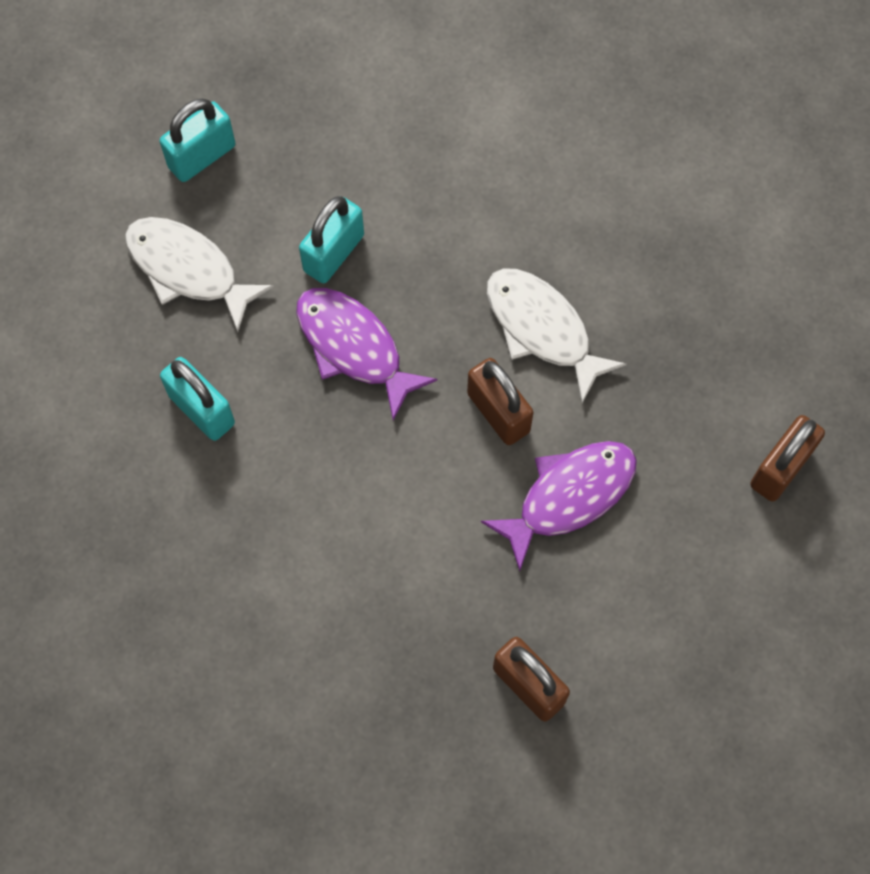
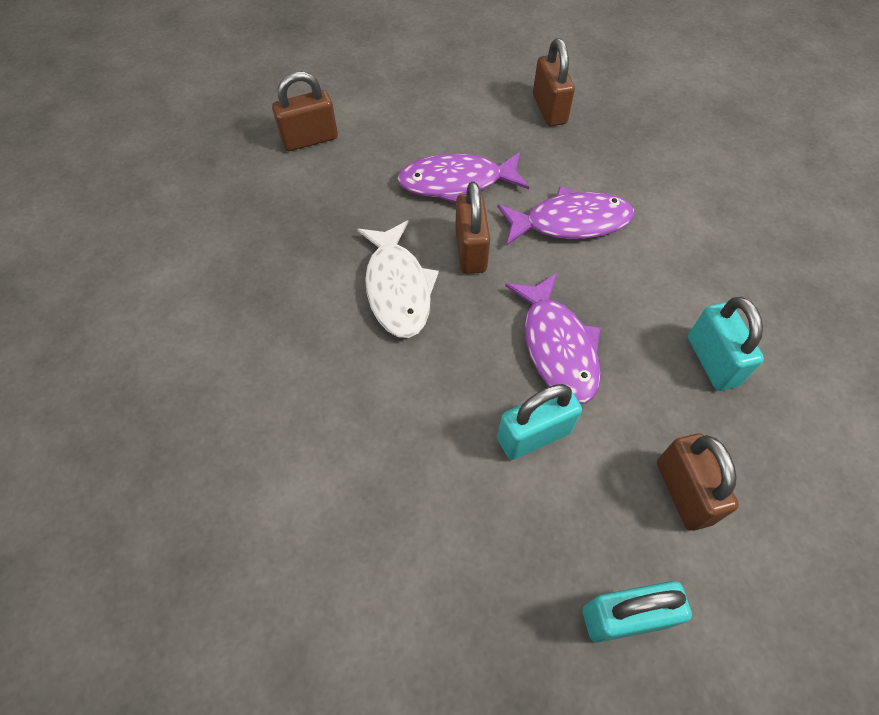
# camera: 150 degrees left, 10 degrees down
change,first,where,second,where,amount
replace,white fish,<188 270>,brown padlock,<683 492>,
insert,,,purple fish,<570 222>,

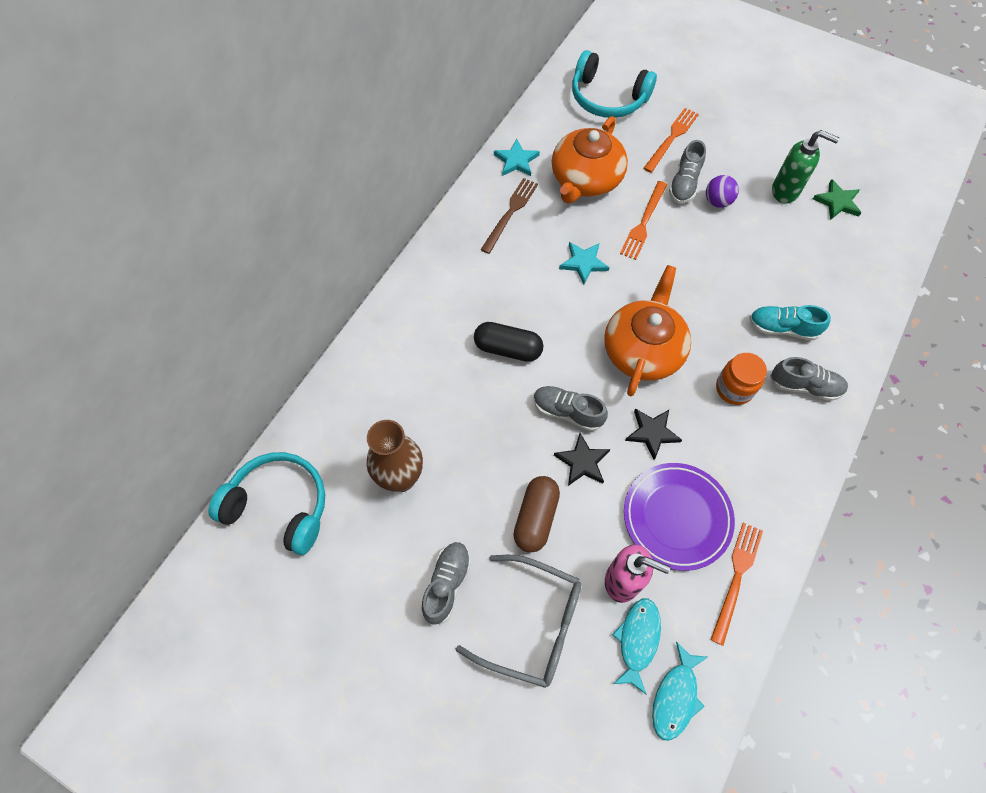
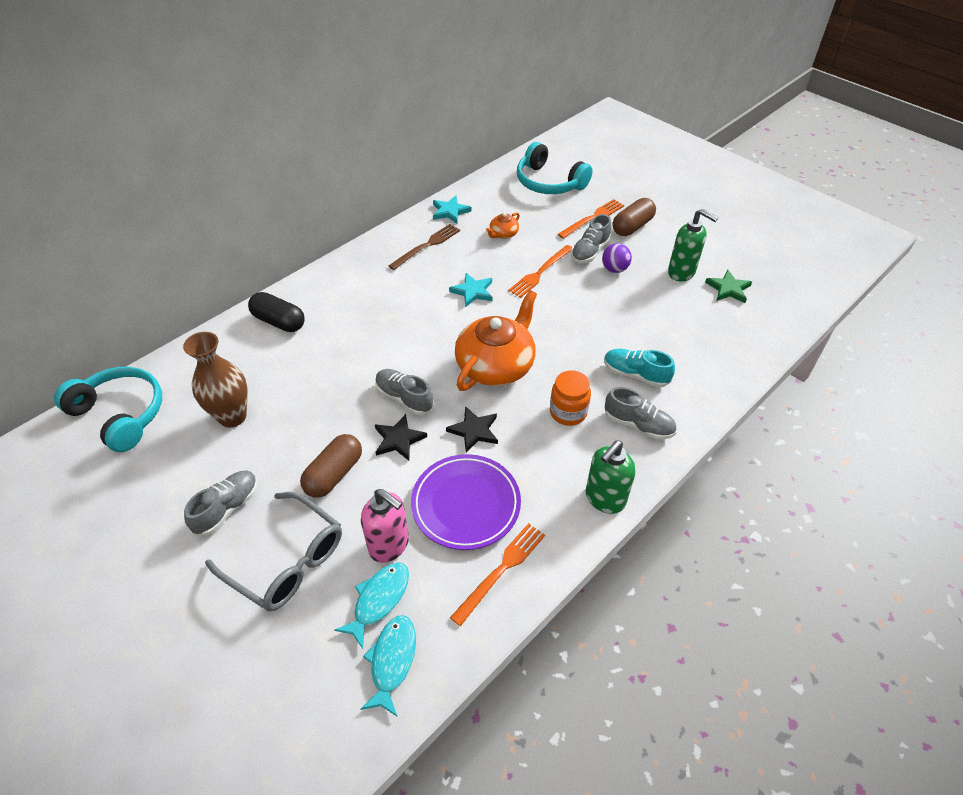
# camera: 15 degrees right, 15 degrees down
change,first,where,second,where,amount
resize,orange teapot,<585 179>,,<503 234>,x0.44
move,black capsule,<508 349>,,<279 321>,
rotate,turquoise fish,<675 696>,,<392 661>,150 degrees clockwise
insert,,,brown capsule,<632 226>,
insert,,,green soap dispenser,<604 499>,

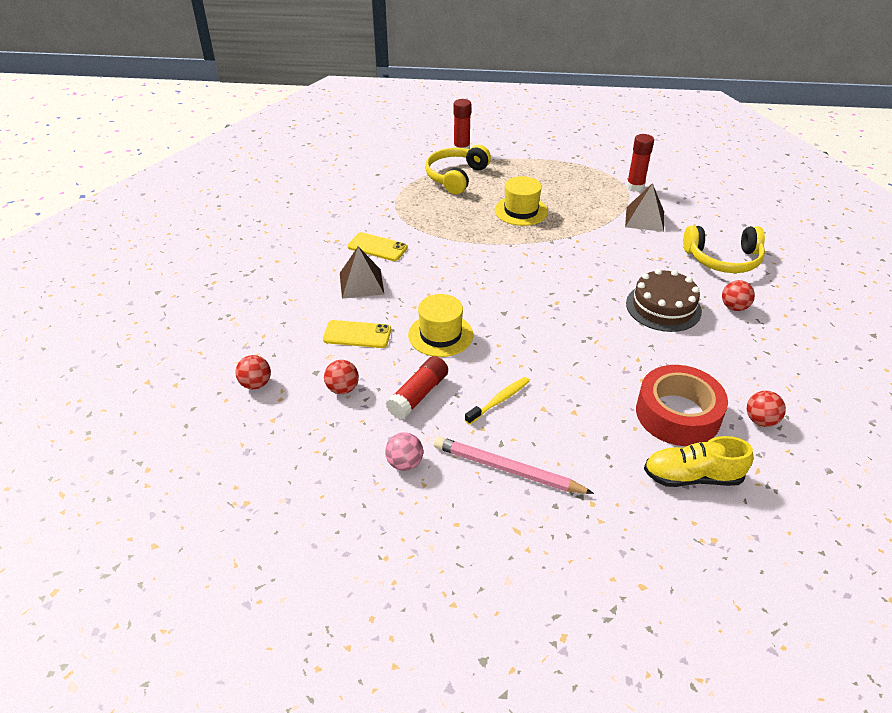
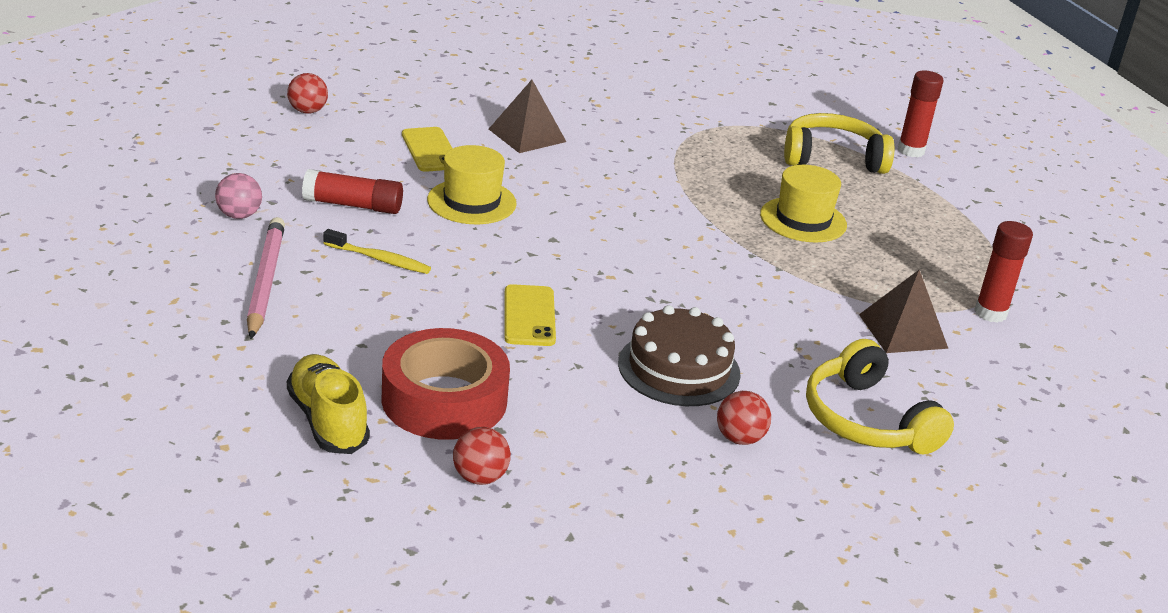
# camera: 60 degrees right, 10 degrees down
change,first,where,second,where,amount
move,yellow phone,<377 247>,,<529 316>,
delete,red ball,<342 389>,,,

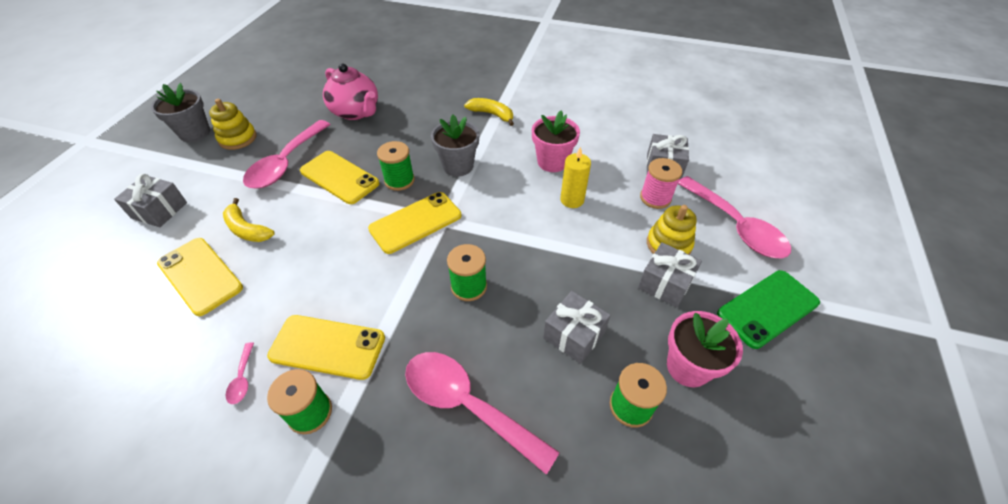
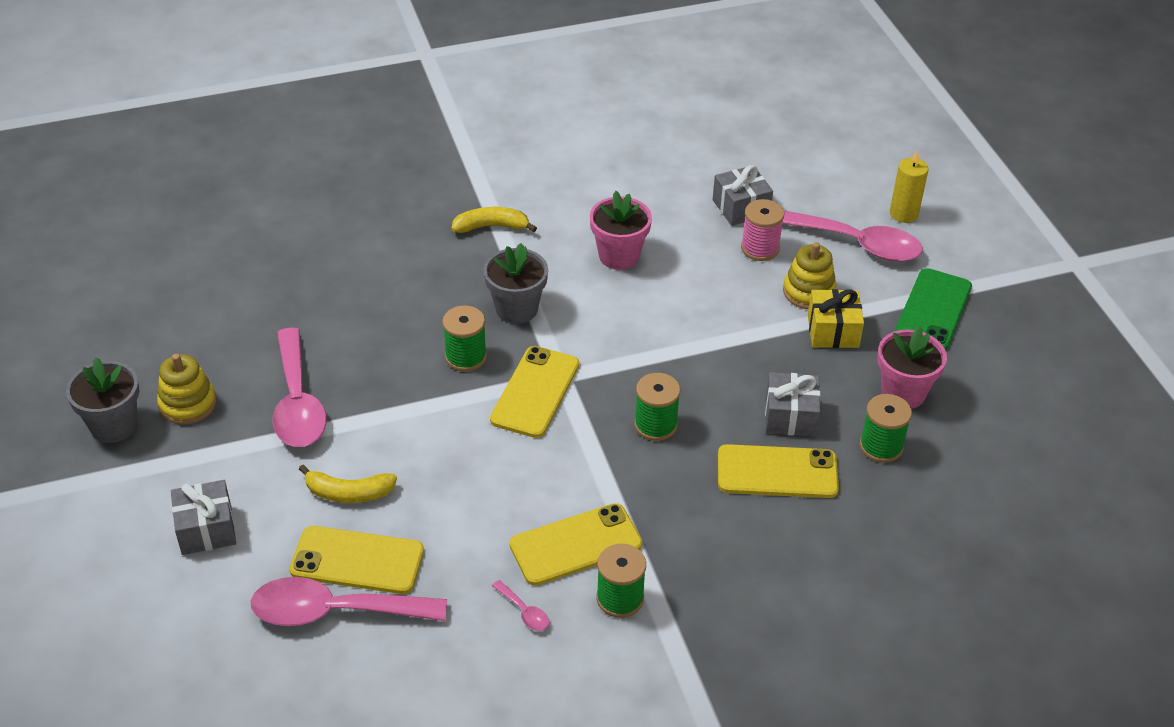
# camera: 35 degrees left, 5 degrees down
change,first,where,second,where,amount
delete,pink teapot,<356 112>,,,
move,yellow candle,<572 200>,,<903 214>,
move,yellow phone,<339 177>,,<777 472>,
recolor,grey gift,<665 283>,yellow gift,<833 331>,
move,pink spoon,<468 405>,,<335 611>,

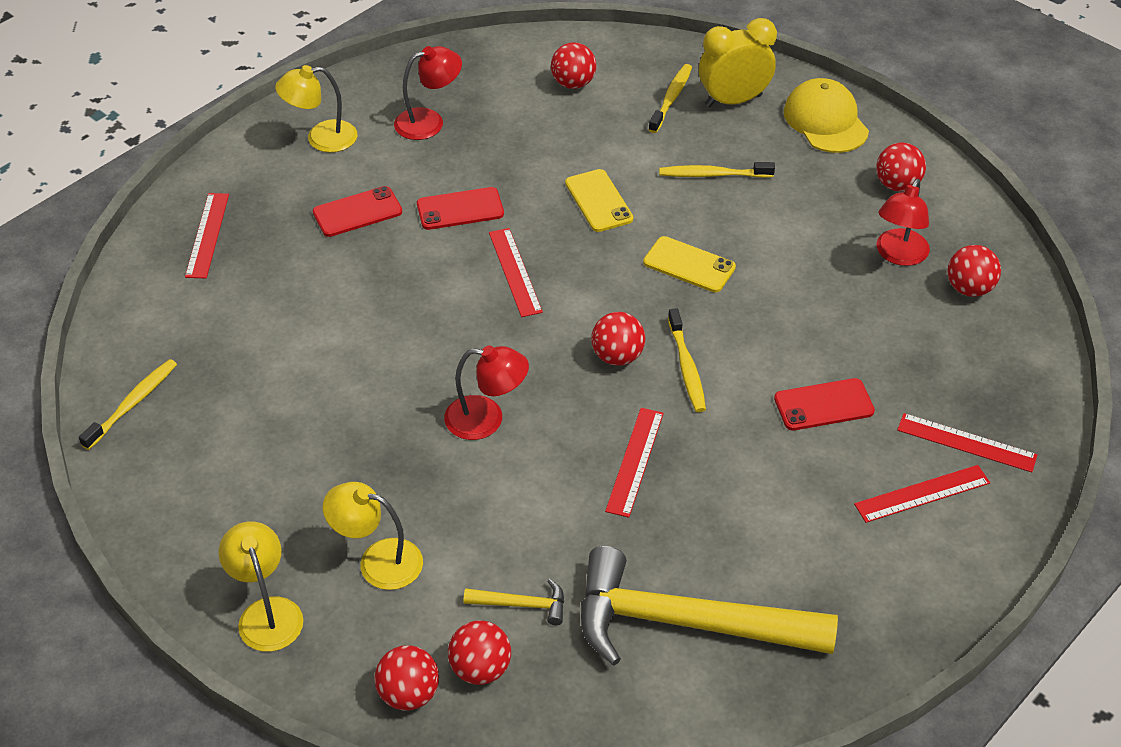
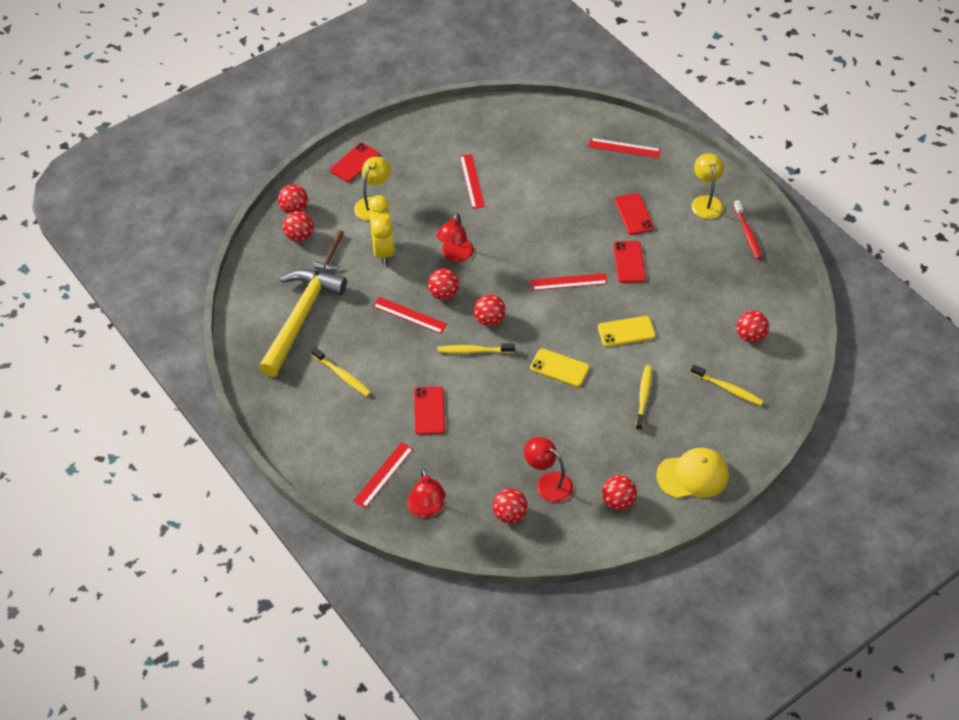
# camera: 100 degrees right, 5 degrees up
change,first,where,second,where,amount
move,yellow clock,<733 101>,,<383 251>,
move,red lamp,<429 121>,,<426 509>,
rotate,yellow phone,<689 265>,,<559 368>,75 degrees clockwise
move,yellow toothbrush,<132 404>,,<342 375>,
move,red ruler,<922 494>,,<472 181>,
replace,yellow lamp,<267 612>,red phone,<354 163>,
recolor,yellow hammer,<522 604>,brown hammer,<331 256>,
insert,,,red toothbrush,<747 234>,
insert,,,red ball,<443 294>,

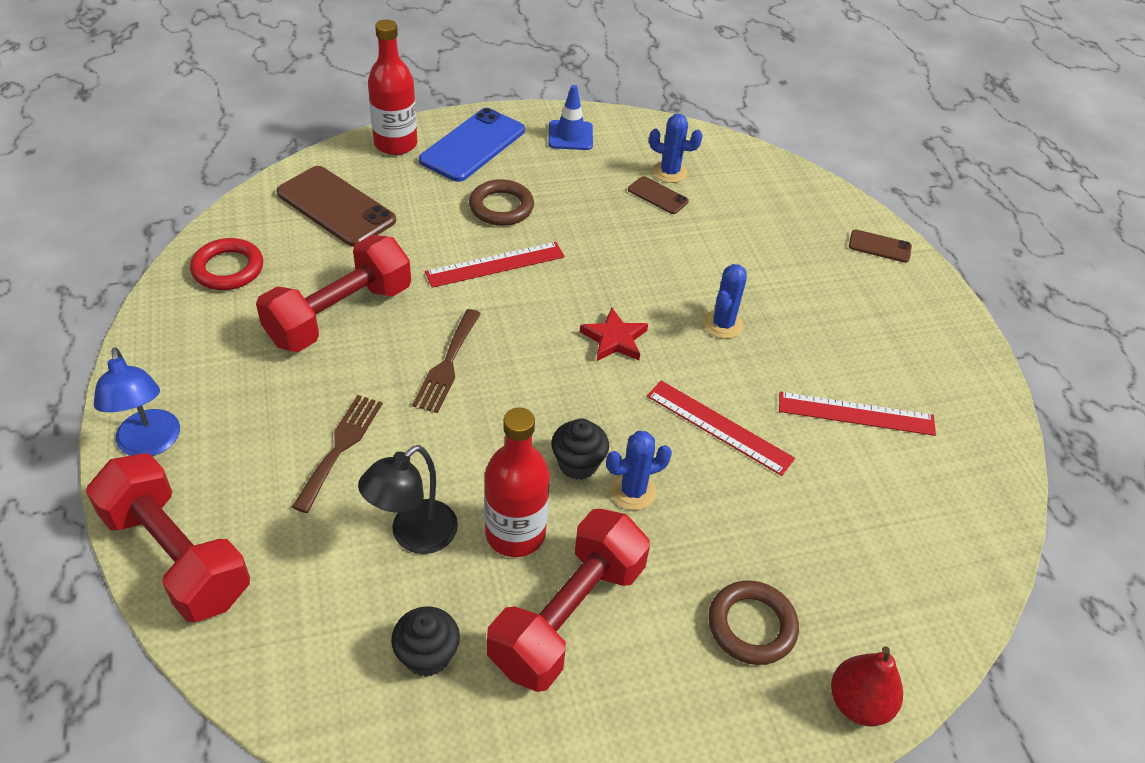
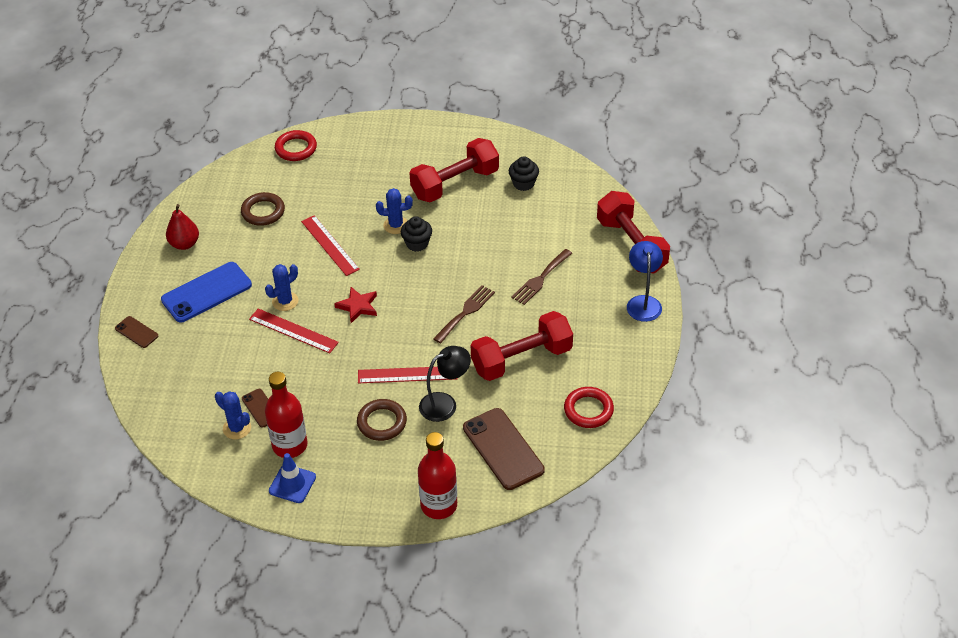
# camera: 155 degrees left, 0 degrees up
change,first,where,second,where,amount
move,blue phone,<473 145>,,<206 292>,
move,red ruler,<856 414>,,<293 331>,
move,red bottle,<515 534>,,<290 445>,
move,black lamp,<414 536>,,<445 404>,
move,brown ring,<751 626>,,<263 212>,
move,red pear,<858 703>,,<184 244>,
insert,,,red ring,<296 148>,

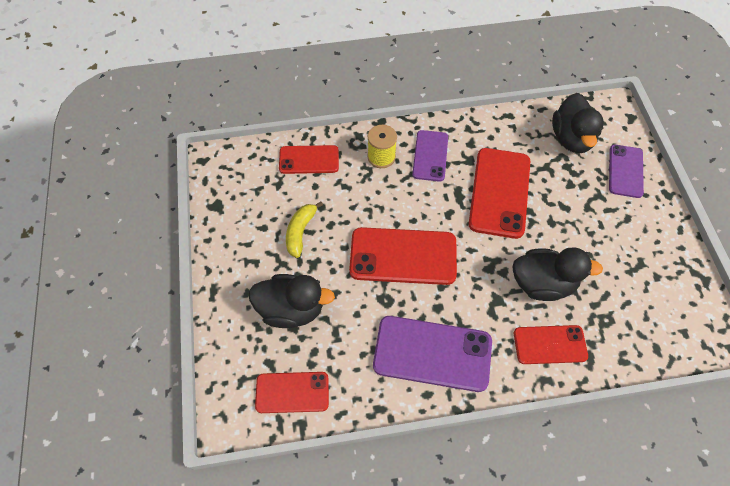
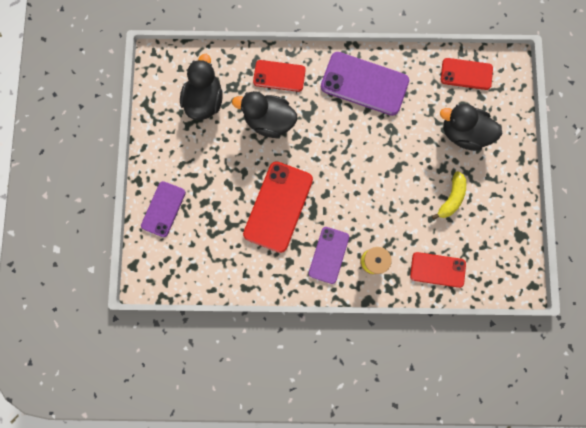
# camera: 170 degrees left, 20 degrees up
change,first,where,second,where,amount
move,black duck,<571 138>,,<205 101>,
delete,red phone,<403 256>,,,

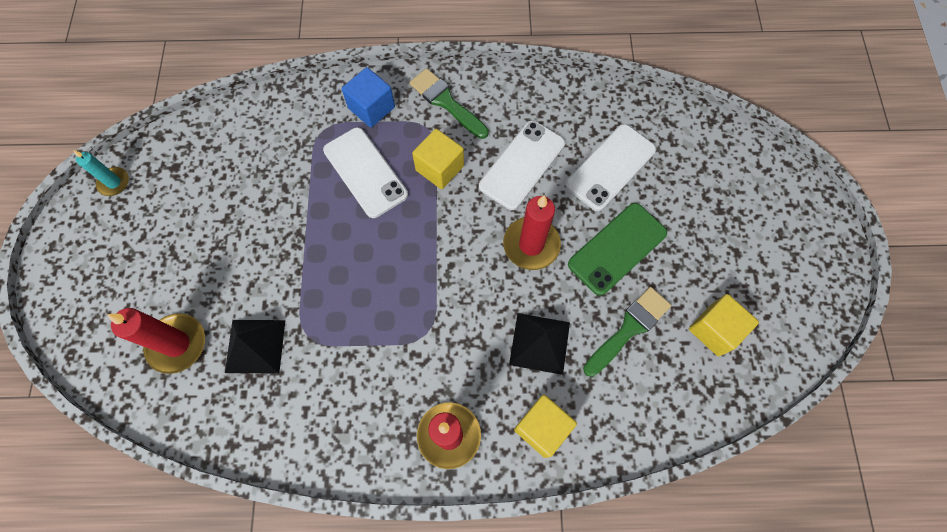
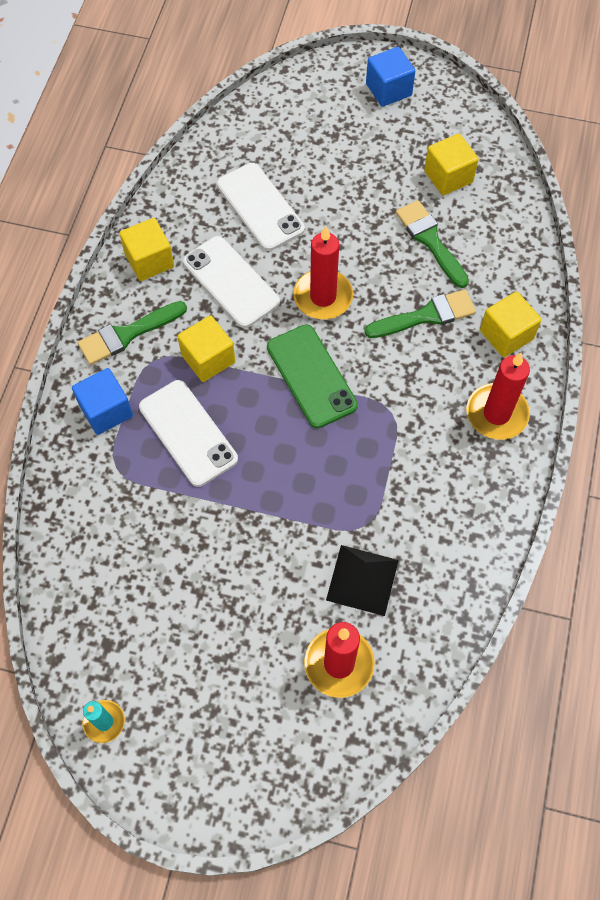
# camera: 75 degrees left, 5 degrees down
change,first,where,second,where,amount
rotate,white phone,<365 172>,,<188 433>,75 degrees clockwise
move,green phone,<617 249>,,<311 376>,
replace,black pyramid,<540 343>,green brush,<426 316>,
insert,,,blue cube,<388 90>,
insert,,,yellow cube,<149 261>,

